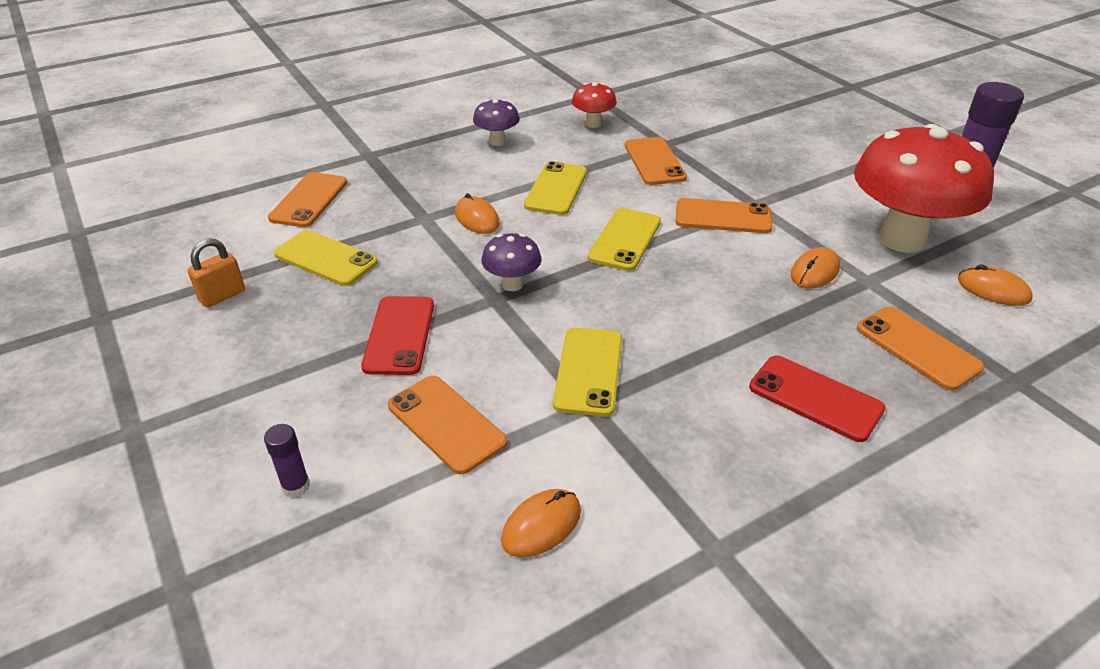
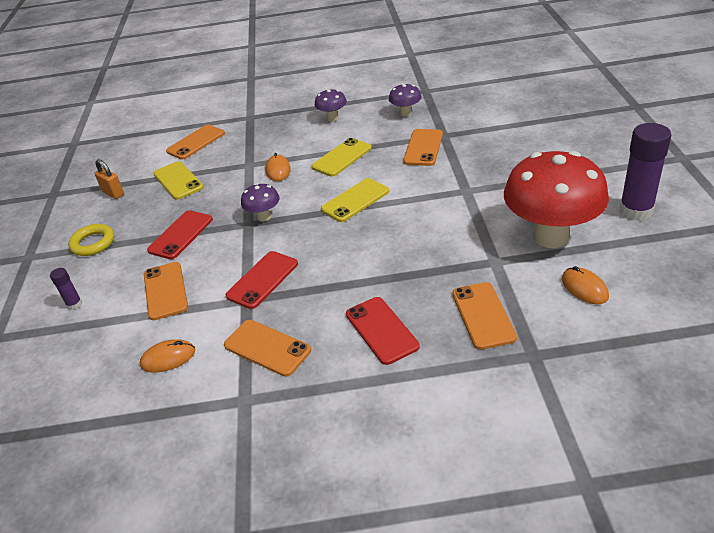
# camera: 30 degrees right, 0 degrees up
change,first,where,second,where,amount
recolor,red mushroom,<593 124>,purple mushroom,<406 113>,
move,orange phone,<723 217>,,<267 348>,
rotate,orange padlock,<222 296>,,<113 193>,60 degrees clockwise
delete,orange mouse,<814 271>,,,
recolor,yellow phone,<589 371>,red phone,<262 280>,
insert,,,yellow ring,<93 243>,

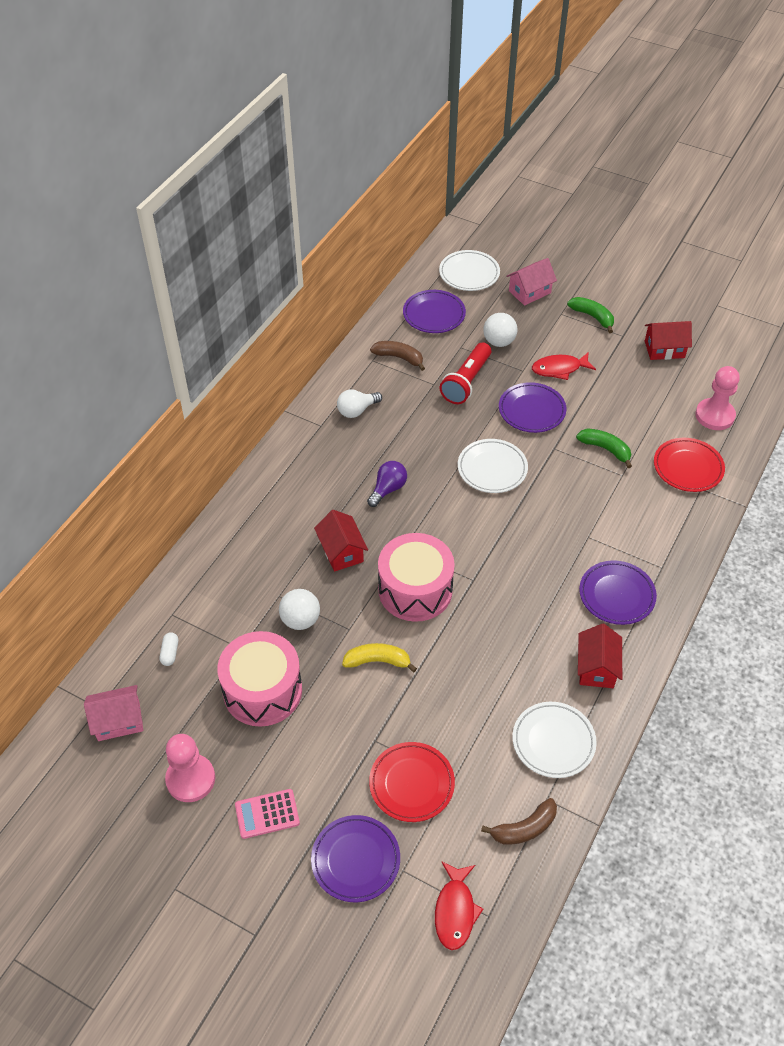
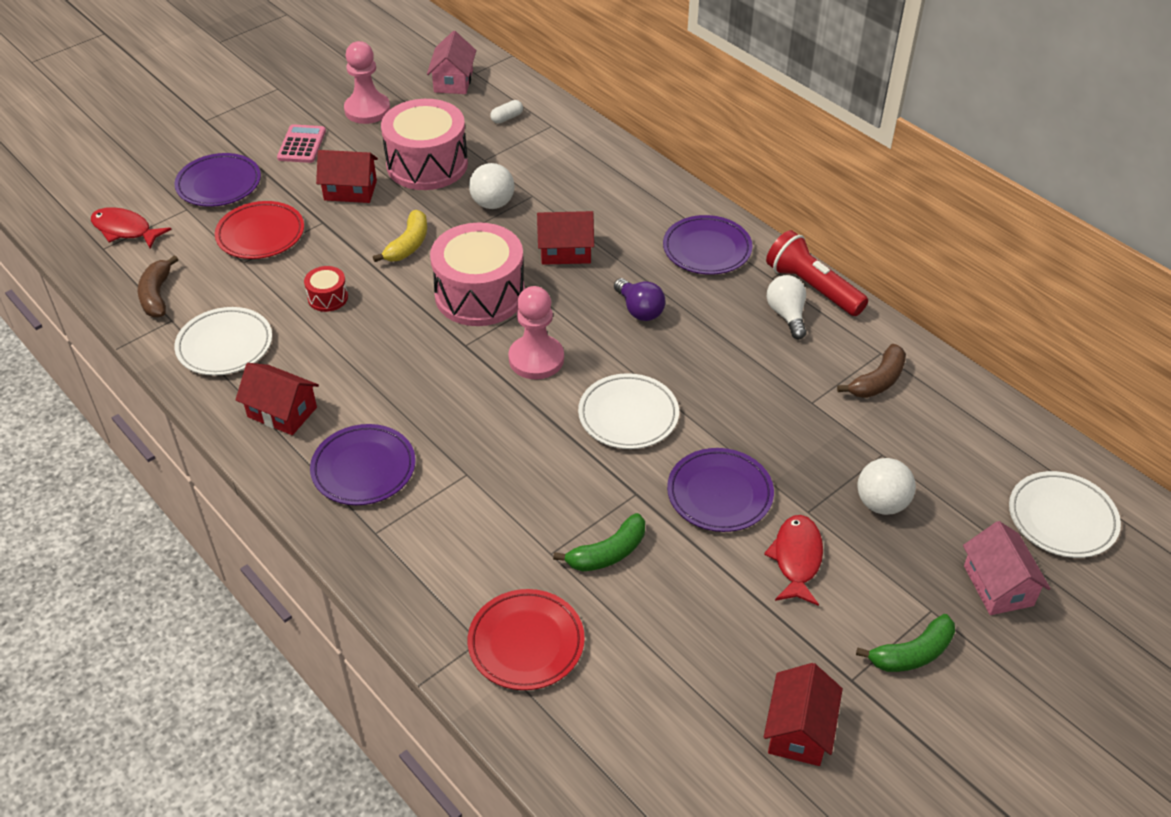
# camera: 110 degrees right, 5 degrees down
change,first,where,second,where,amount
move,purple plate,<434 314>,,<707 249>,
move,red flashlight,<466 382>,,<812 287>,
move,pink pawn,<714 415>,,<536 359>,
rotate,white capsule,<170 653>,,<507 118>,60 degrees counterclockwise
insert,,,red house,<350 190>,
insert,,,red drum,<328 297>,

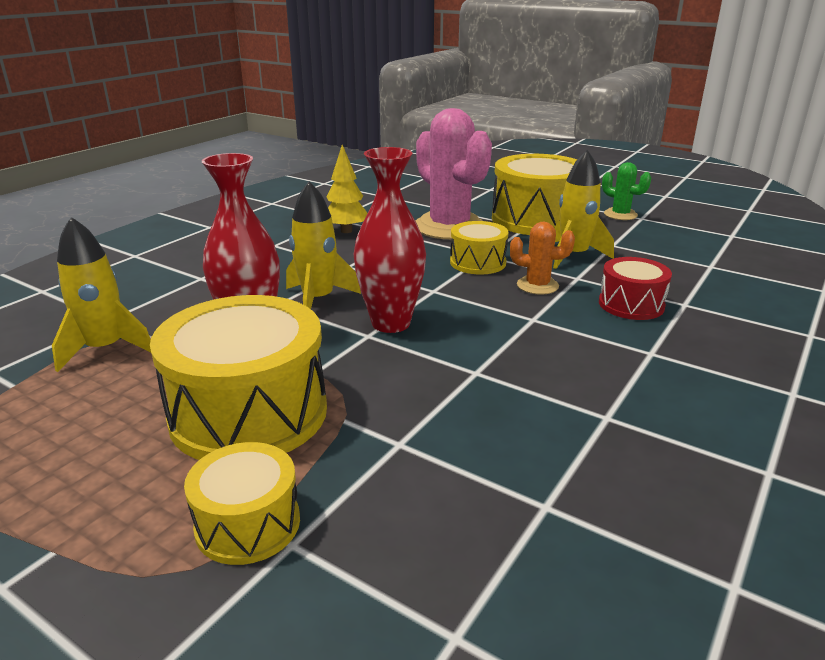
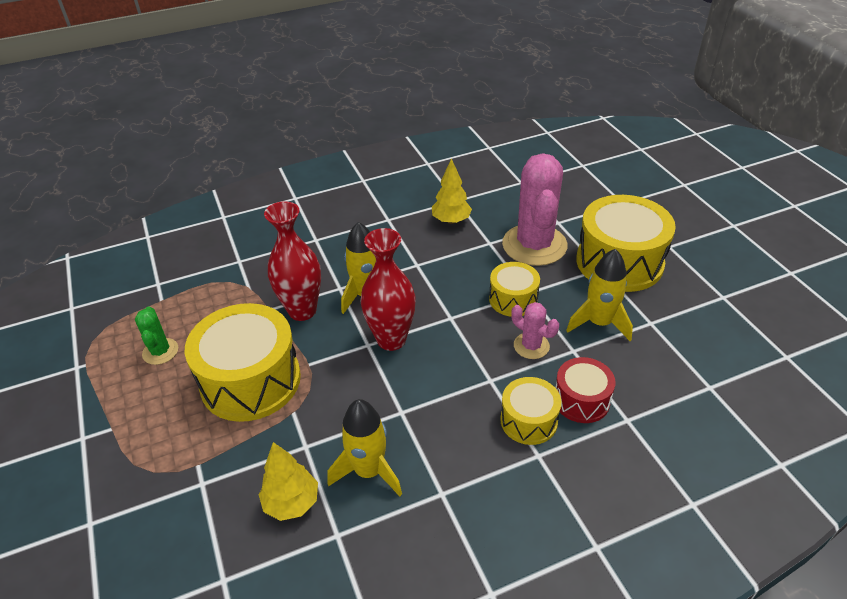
# camera: 35 degrees right, 15 degrees up
change,first,where,second,where,amount
move,green cactus,<620 215>,,<160 351>,
move,yellow rocket,<105 349>,,<369 471>,
recolor,orange cactus,<537 285>,pink cactus,<531 346>,
move,yellow drum,<248 524>,,<528 420>,
insert,,,yellow tree,<291 503>,

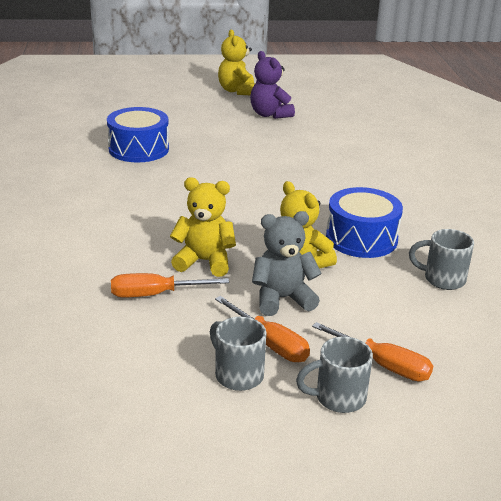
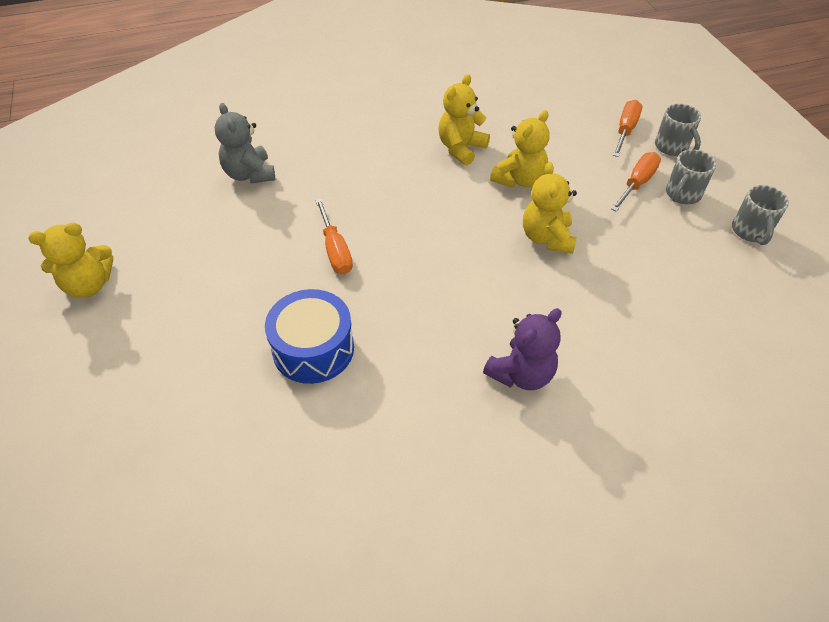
# camera: 100 degrees left, 20 degrees up
change,first,where,second,where,amount
move,purple teddy bear,<270 114>,,<521 374>,
replace,blue drum,<361 238>,yellow teddy bear,<461 148>,
move,grey teddy bear,<282 299>,,<250 174>,
move,grey mug,<442 279>,,<750 232>,
move,orange screwdriver,<155 294>,,<335 250>,

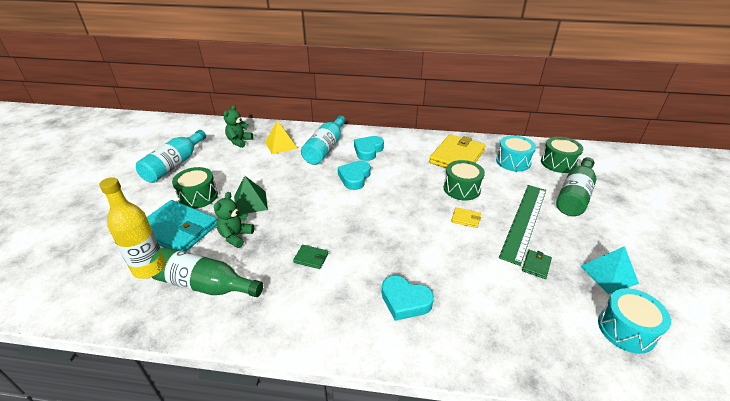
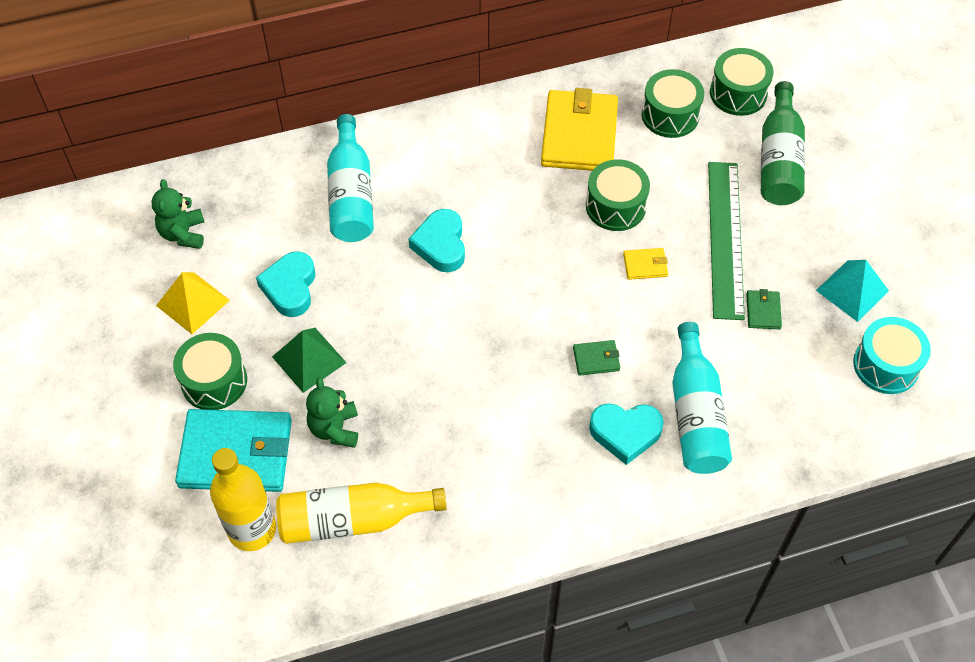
# camera: 25 degrees left, 20 degrees up
change,first,where,second,where,amount
move,yellow pyramid,<281 145>,,<193 302>,
move,turquoise bottle,<175 165>,,<696 414>,
recolor,turquoise drum,<513 161>,green drum,<670 115>,
move,turquoise heart,<368 151>,,<290 288>,
move,green wallet,<311 258>,,<596 359>,
recolor,green bottle,<205 285>,yellow bottle,<353 520>,

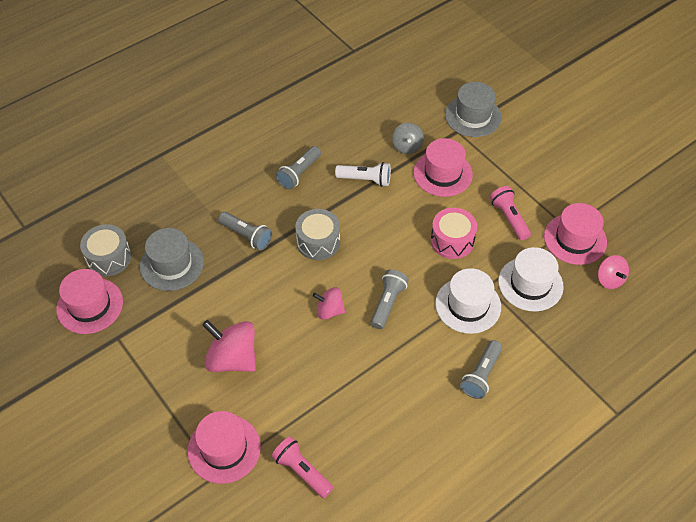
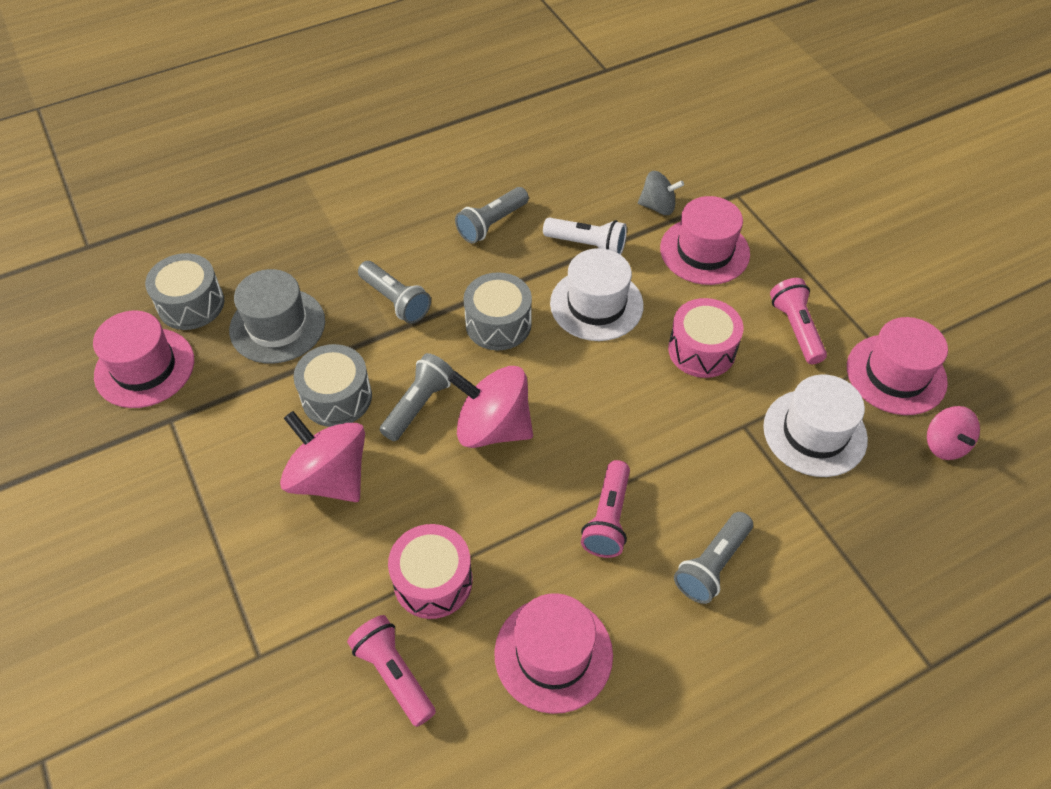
# camera: 10 degrees right, 0 degrees up
change,first,where,second,where,amount
delete,grey hat,<473 116>,,,
rotate,grey spinning top,<407 146>,,<658 206>,90 degrees counterclockwise
move,white hat,<468 305>,,<596 304>,
move,grey flashlight,<388 303>,,<419 405>,
resize,pink spinning top,<329 311>,,<493 427>,x1.72
move,pink hat,<224 449>,,<553 654>,
insert,,,grey drum,<337 397>,
insert,,,pink flashlight,<608 518>,
insert,,,pink drum,<433 581>,

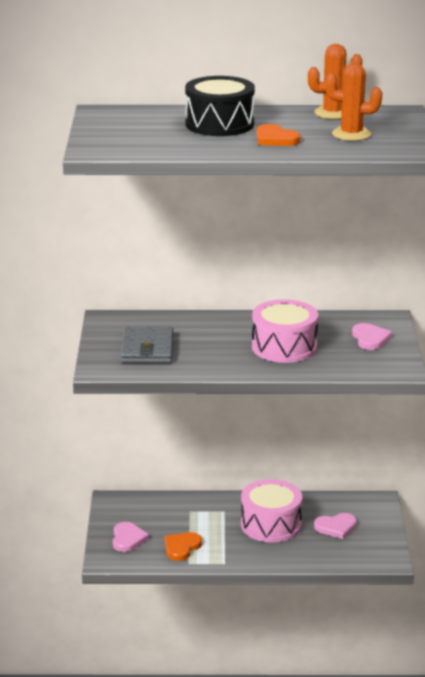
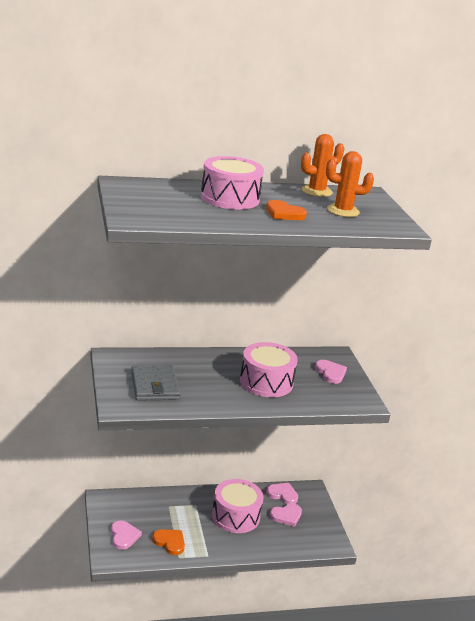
# camera: 15 degrees left, 0 degrees up
change,first,where,second,where,amount
recolor,black drum,<219 124>,pink drum,<230 198>,
rotate,orange heart,<181 547>,,<170 542>,105 degrees clockwise
insert,,,pink heart,<282 494>,

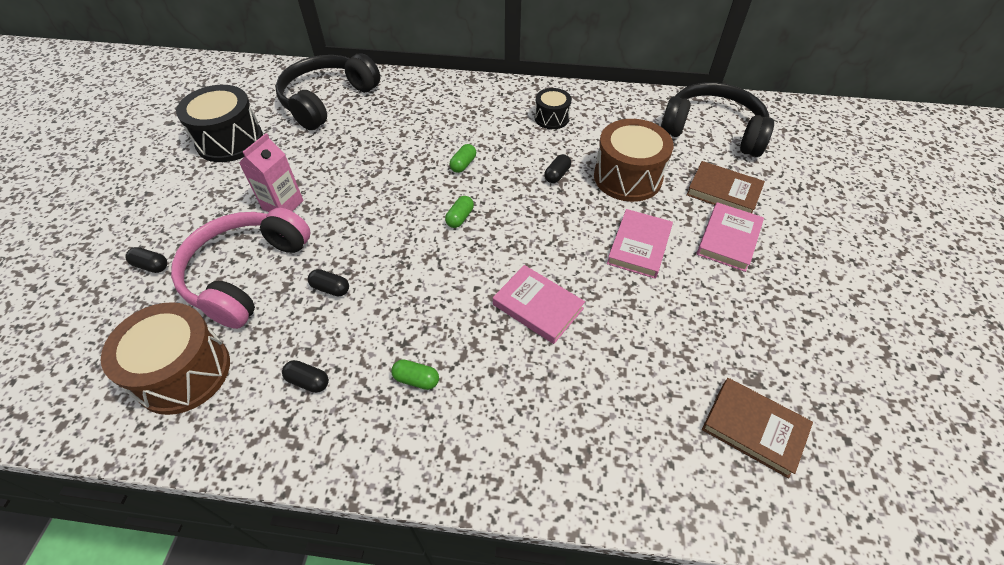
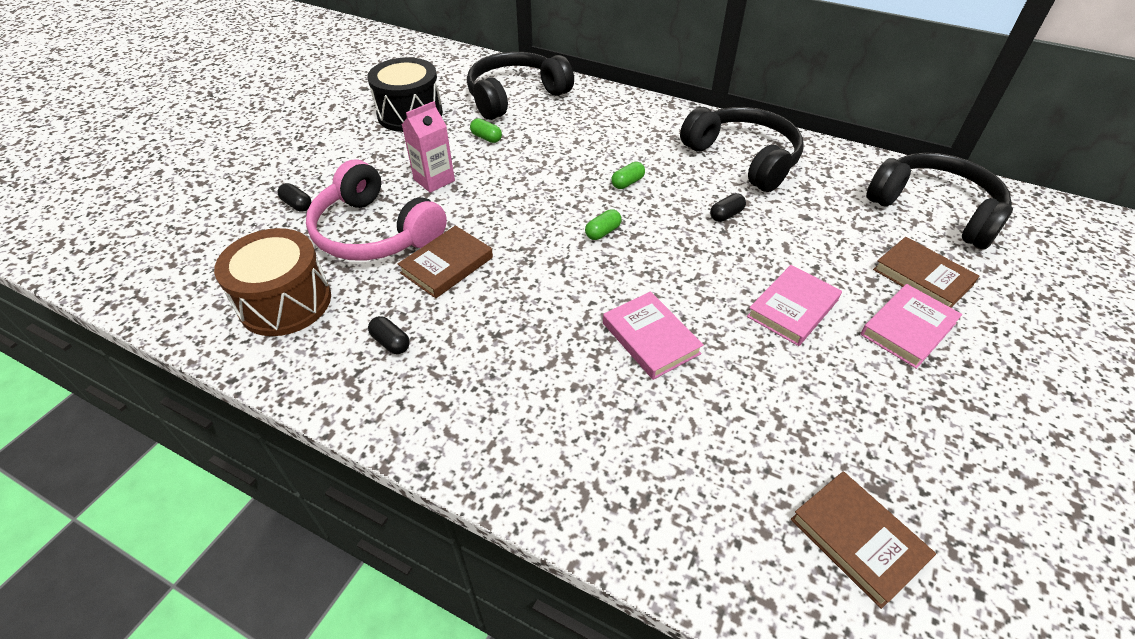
# camera: 20 degrees right, 5 degrees down
change,first,where,second,where,amount
replace,black drum,<551 118>,black headphones,<743 158>,
delete,brown drum,<627 177>,,,
rotate,pink headphones,<246 274>,,<375 232>,90 degrees counterclockwise
replace,black capsule,<331 288>,brown book,<447 265>,
move,green capsule,<416 379>,,<486 138>,

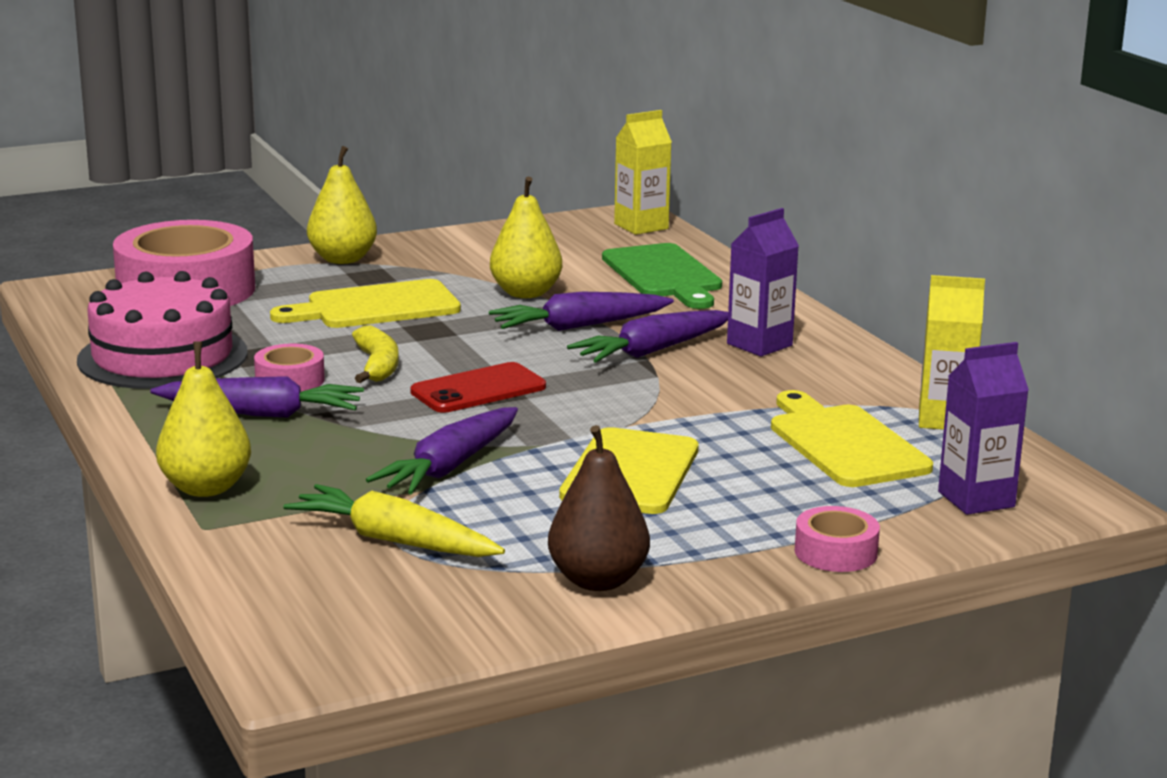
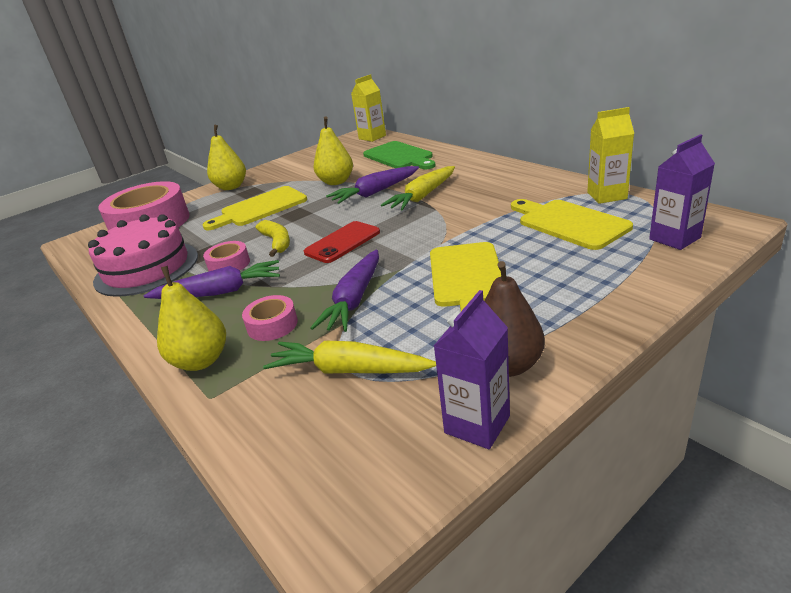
# camera: 10 degrees left, 10 degrees up
change,first,where,second,where,amount
move,purple carton,<759 345>,,<477 424>,
recolor,purple carrot,<652 351>,yellow carrot,<423 196>,
move,pink tape,<835 552>,,<272 325>,

